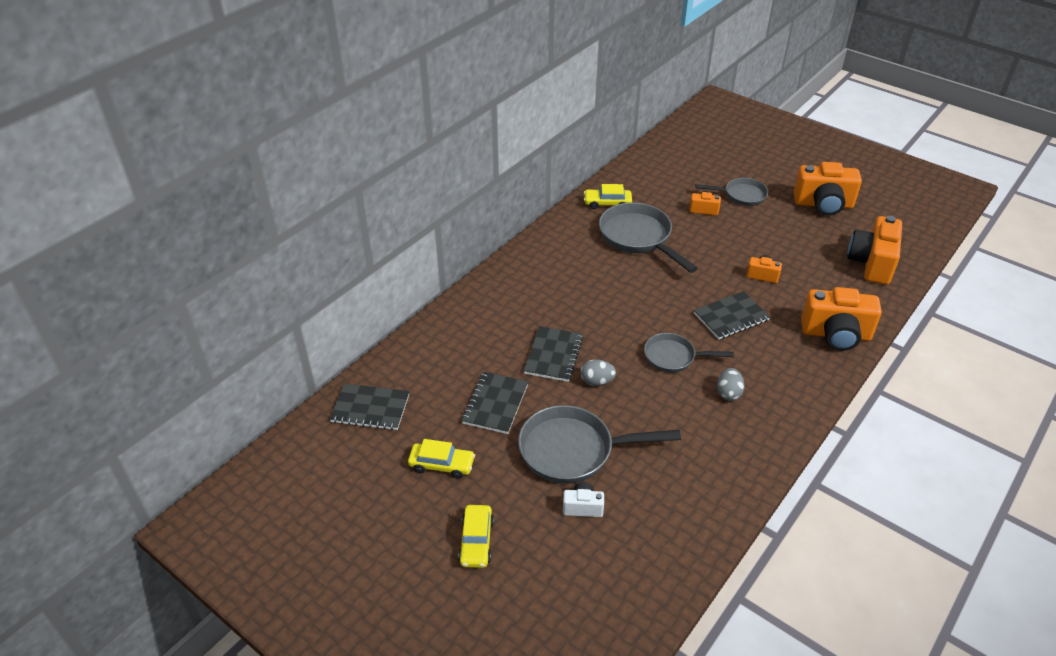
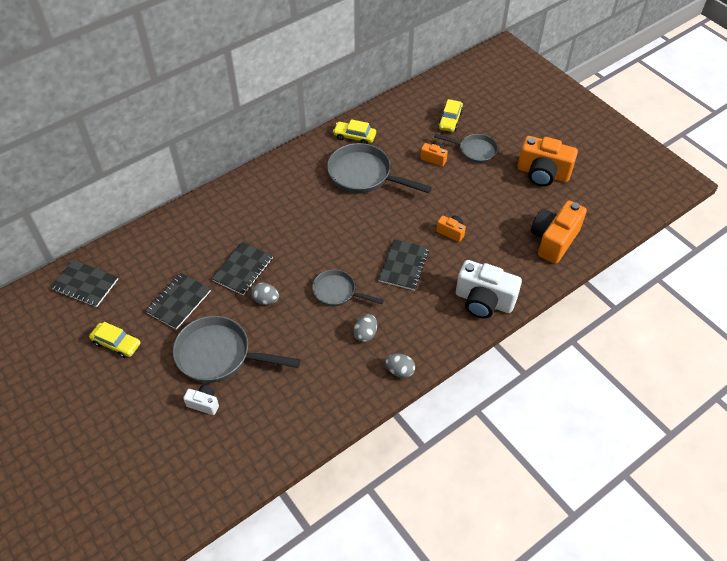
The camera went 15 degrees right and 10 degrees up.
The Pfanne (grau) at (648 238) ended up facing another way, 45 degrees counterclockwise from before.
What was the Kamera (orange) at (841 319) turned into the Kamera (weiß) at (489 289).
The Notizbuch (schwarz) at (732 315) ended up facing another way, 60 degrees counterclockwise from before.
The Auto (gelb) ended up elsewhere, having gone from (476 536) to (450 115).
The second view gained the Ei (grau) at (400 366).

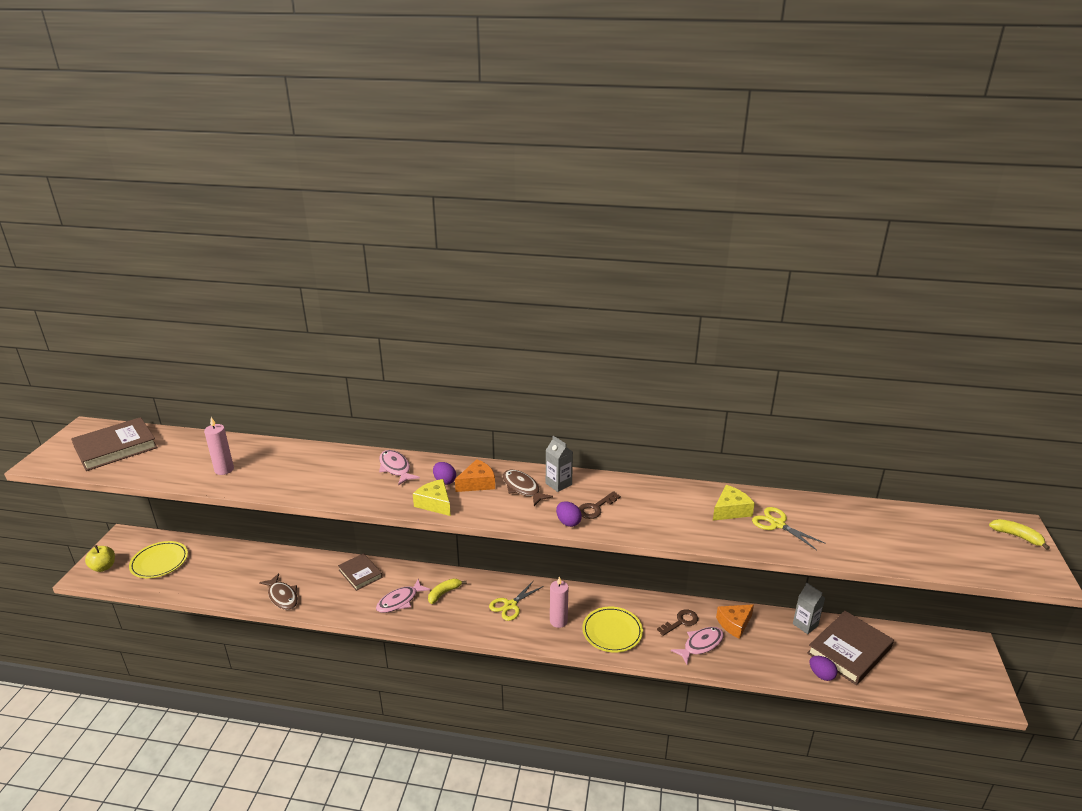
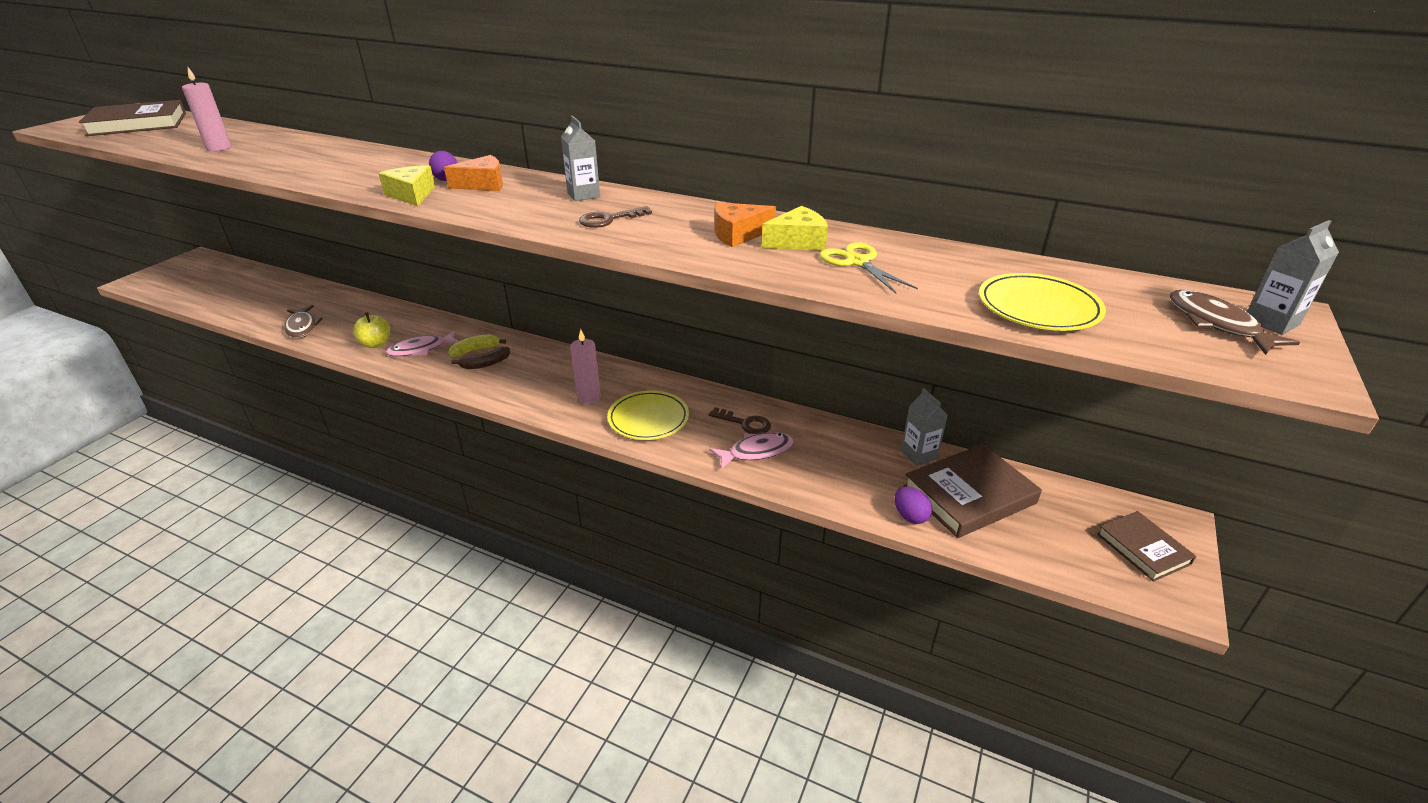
The camera went 15 degrees right and 5 degrees up.
The second view lost the Fisch (rosa) at (399 468).
The Fisch (braun) ended up elsewhere, having gone from (528 487) to (1235 322).
The second view lost the Ei (lila) at (569 514).
Where the Banane (gelb) stood at (1019 534), the Getränkekarton (grau) came to stand at (1293 277).
The Teller (gelb) ended up elsewhere, having gone from (158 559) to (1042 302).
The Apfel (gelb) ended up elsewhere, having gone from (100 558) to (371 330).
The Buch (braun) ended up elsewhere, having gone from (360 572) to (1146 546).
The second view lost the Schere (gelb) at (516 600).
The Käse (orange) ended up elsewhere, having gone from (735 621) to (745 224).
The Schlüssel (braun) at (677 622) ended up facing another way, 45 degrees clockwise from before.
The second view gained the Banane (braun) at (480 358).

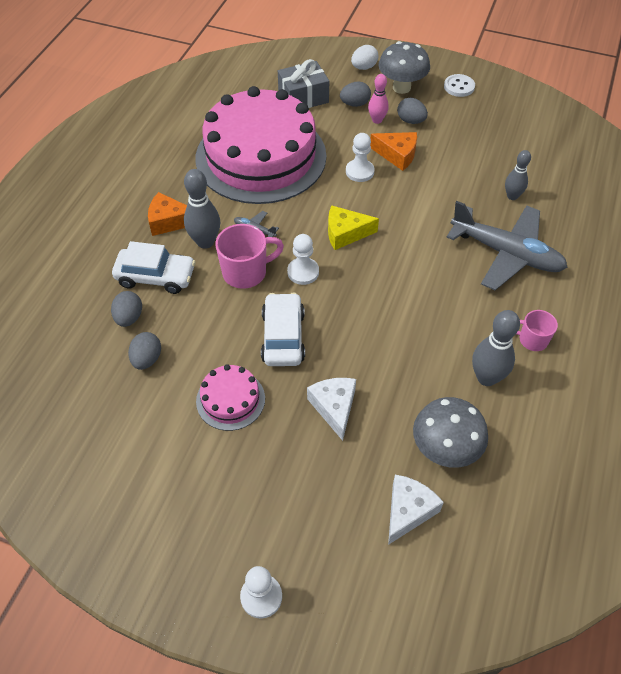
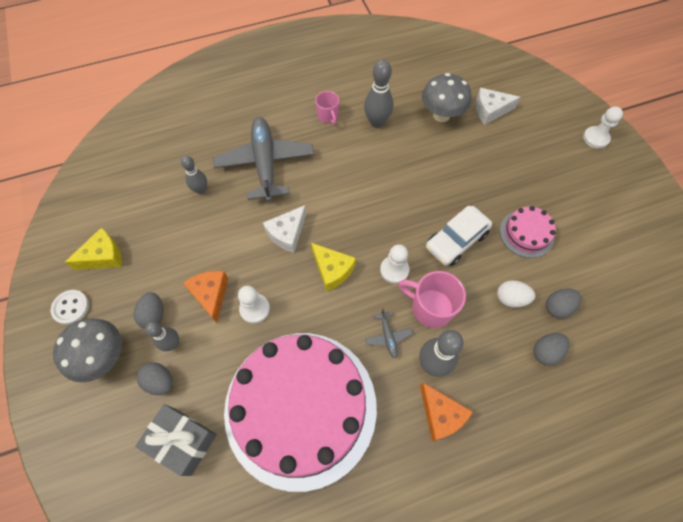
The camera went 130 degrees left and 10 degrees up.
The Ei (weiß) ended up elsewhere, having gone from (364 57) to (516 294).
What was the Bowlingkegel (rosa) at (378 99) turned into the Bowlingkegel (grau) at (162 336).
The second view lost the Auto (weiß) at (154 267).
The Käse (weiß) ended up elsewhere, having gone from (331 409) to (284 229).
The second view gained the Käse (gelb) at (93 249).

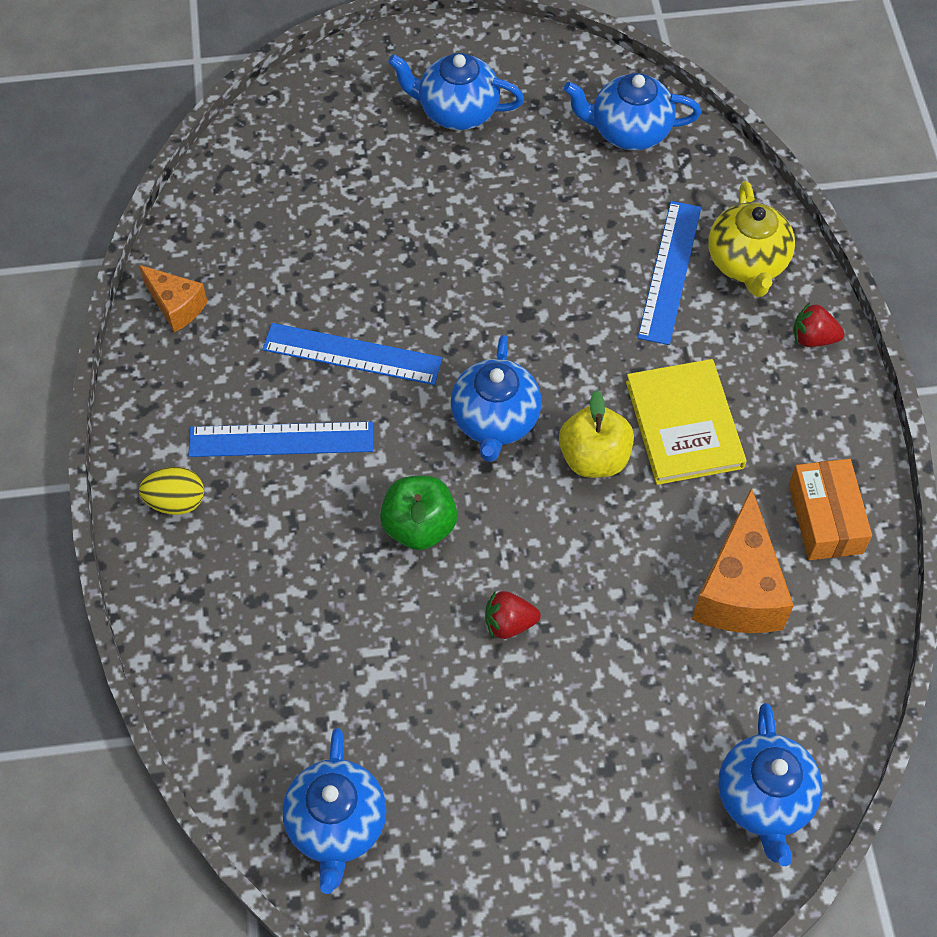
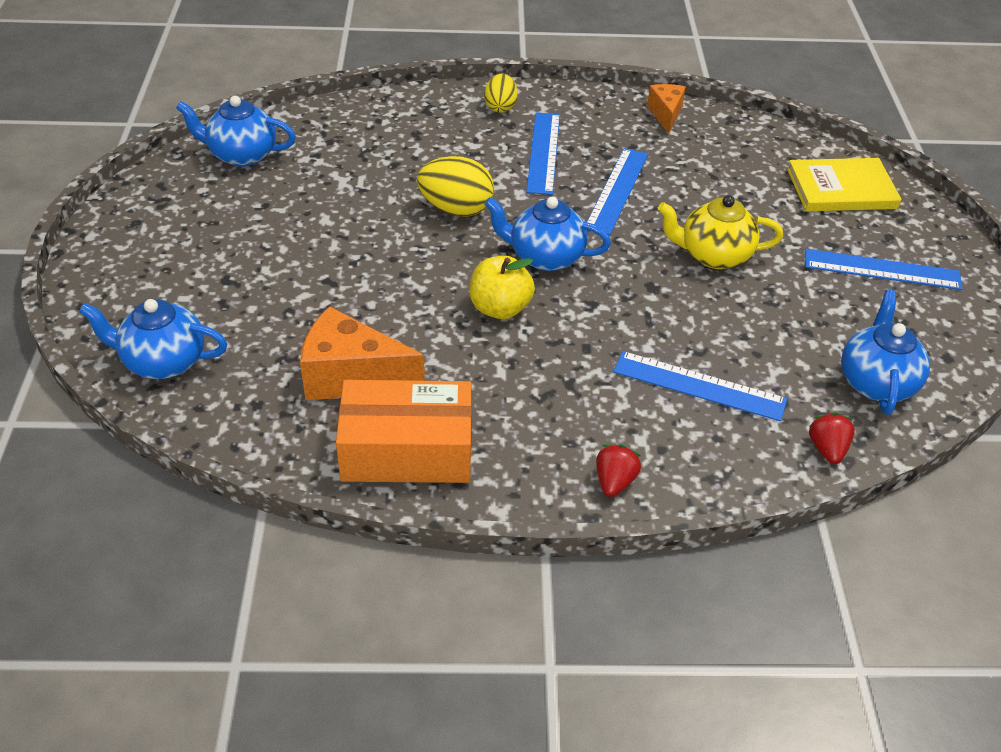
The camera went 95 degrees right and 15 degrees down.
Where the Teekanne (blau) stood at (456 91), the Lineal (blau) came to stand at (883 269).
The Teekanne (gelb) ended up elsewhere, having gone from (751 239) to (720 232).
The Käse (orange) at (173 299) ended up facing another way, 135 degrees clockwise from before.
The Buch (gelb) ended up elsewhere, having gone from (686 422) to (844 185).
The size of the Schachtel (orange) at (830 509) changed by a factor of 1.50.
Where the Apfel (grün) stood at (418 513), the Ei (gelb) came to stand at (455 186).
The Erdbeere (rot) ended up elsewhere, having gone from (513 614) to (832 438).

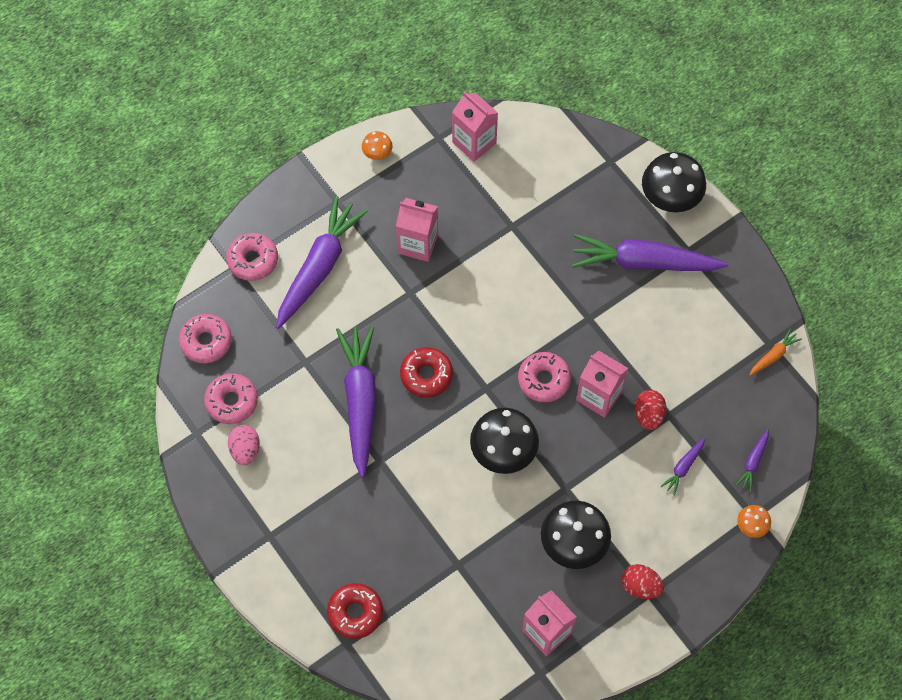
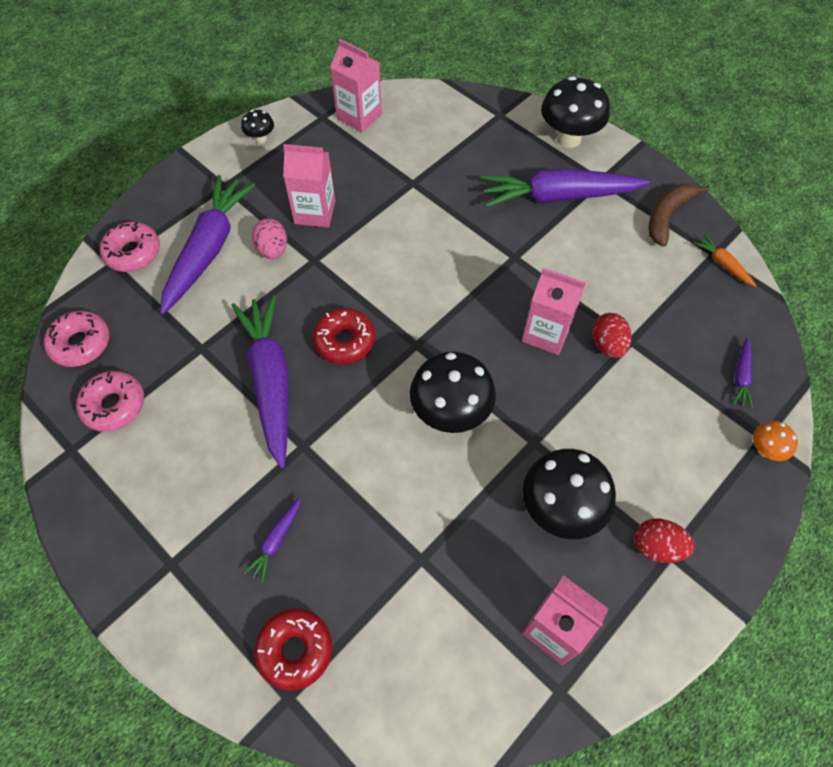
The camera went 10 degrees left and 5 degrees down.
What was the Pilz (orange) at (377 145) turned into the Pilz (schwarz) at (257 126).
The Karotte (orange) at (775 352) ended up facing another way, 75 degrees counterclockwise from before.
The second view lost the Donut (rosa) at (544 377).
The Ei (rosa) ended up elsewhere, having gone from (244 445) to (269 238).
The Karotte (lila) ended up elsewhere, having gone from (683 466) to (272 540).
The second view gained the Banane (braun) at (679 215).

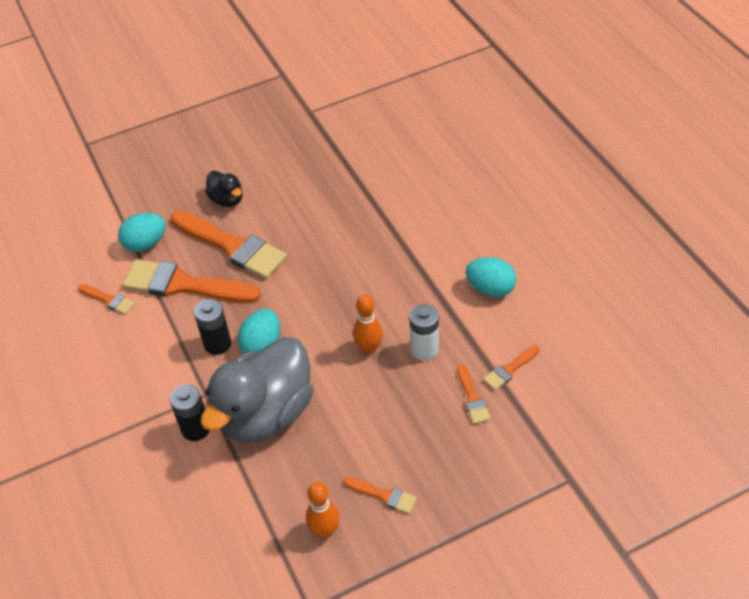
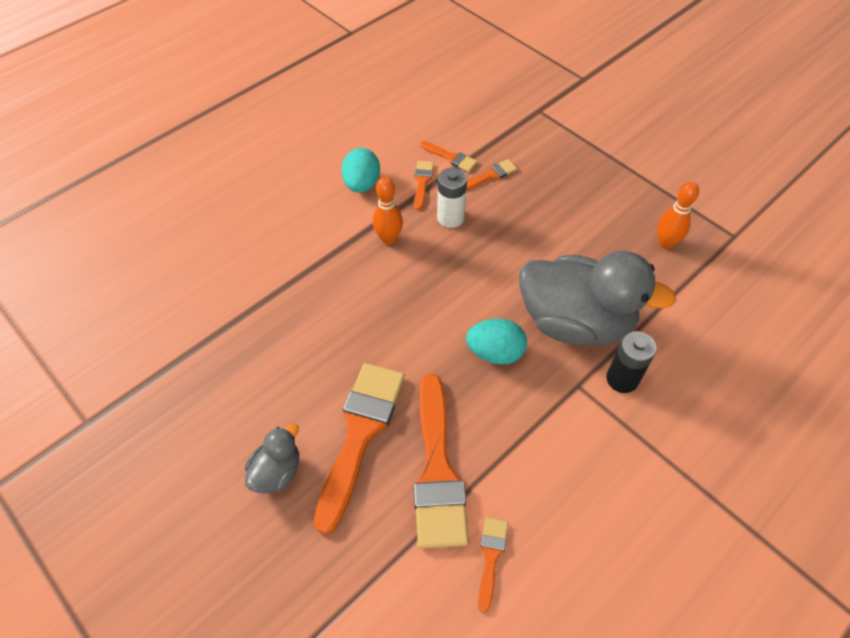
The camera went 110 degrees left and 5 degrees up.
What was the Ente (schwarz) at (223 189) turned into the Ente (grau) at (272 458).
The second view lost the Ei (türkis) at (142 232).
The Bowlingkegel (orange) ended up elsewhere, having gone from (368 324) to (388 211).
The second view lost the Batterie (schwarz) at (212 327).
The Pinsel (orange) ended up elsewhere, having gone from (380 495) to (424 185).

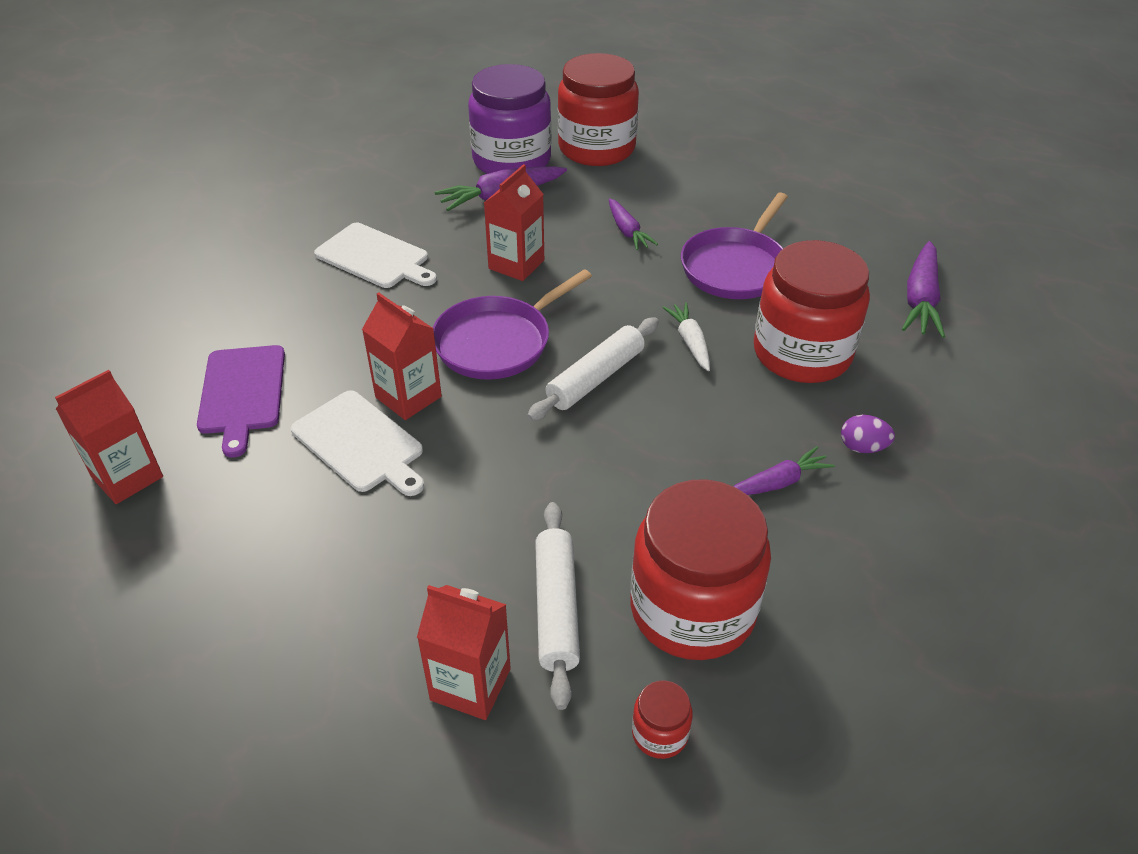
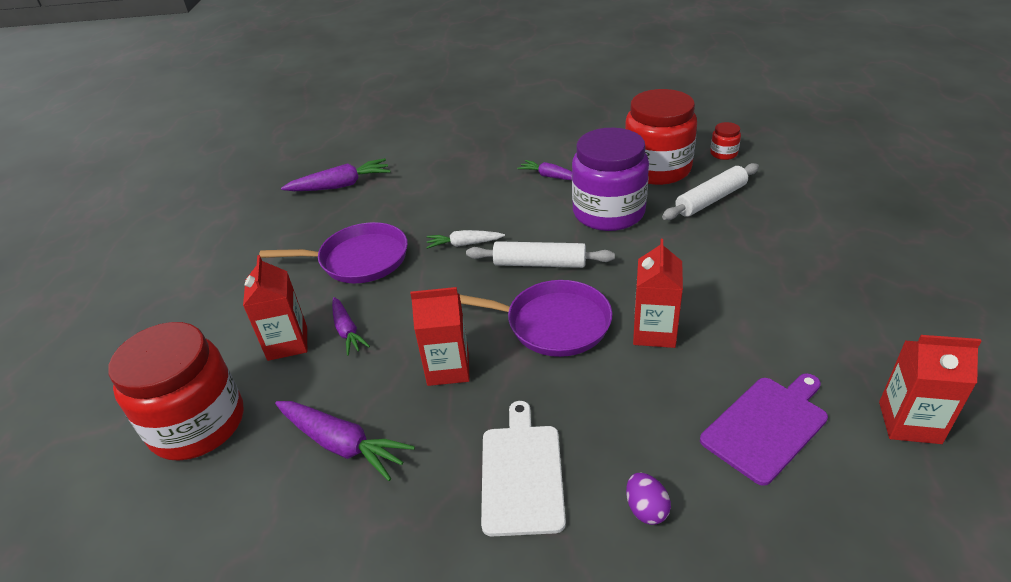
The camera went 120 degrees left and 5 degrees down.
The Einmachglas (lila) ended up elsewhere, having gone from (509 119) to (610 179).
The Karotte (lila) at (633 224) ended up facing another way, 120 degrees clockwise from before.
The second view lost the Einmachglas (rot) at (812 311).
The Karotte (weiß) at (686 336) ended up facing another way, 45 degrees clockwise from before.
The second view lost the Schneidebrett (weiß) at (357 443).
The Ei (lila) ended up elsewhere, having gone from (868 434) to (648 499).
The Getränkekarton (rot) ended up elsewhere, having gone from (464 652) to (275 308).

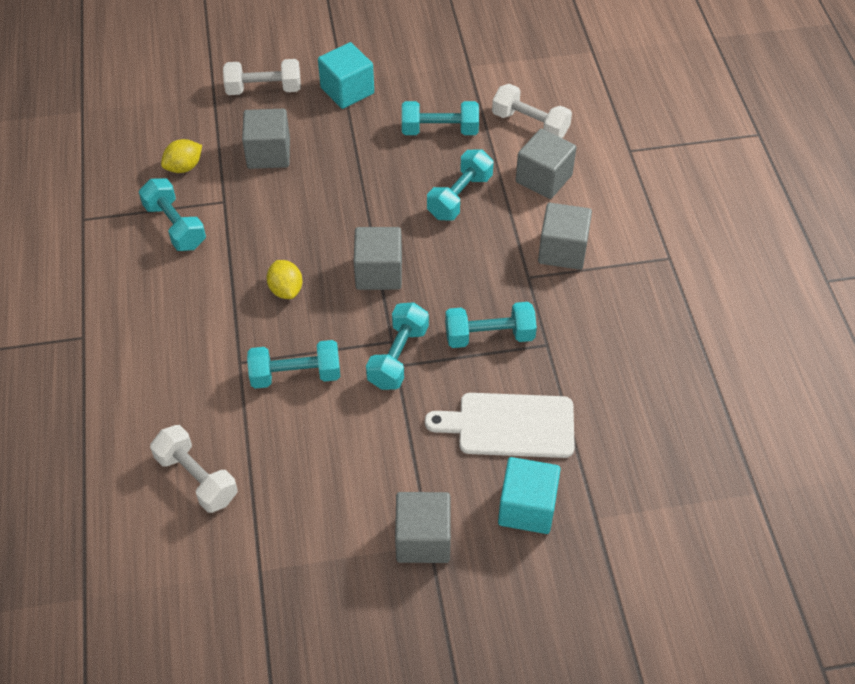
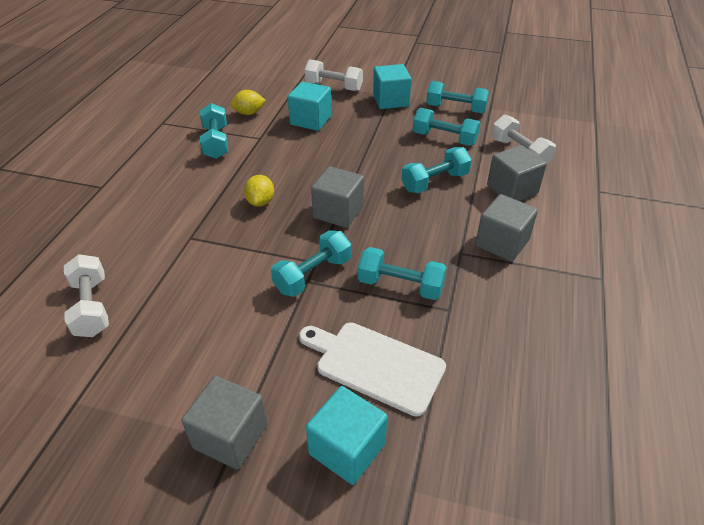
The camera went 25 degrees right and 10 degrees down.
What was the Kubus (grau) at (266 139) turned into the Kubus (türkis) at (310 106).
The Hantel (türkis) ended up elsewhere, having gone from (293 364) to (457 97).

